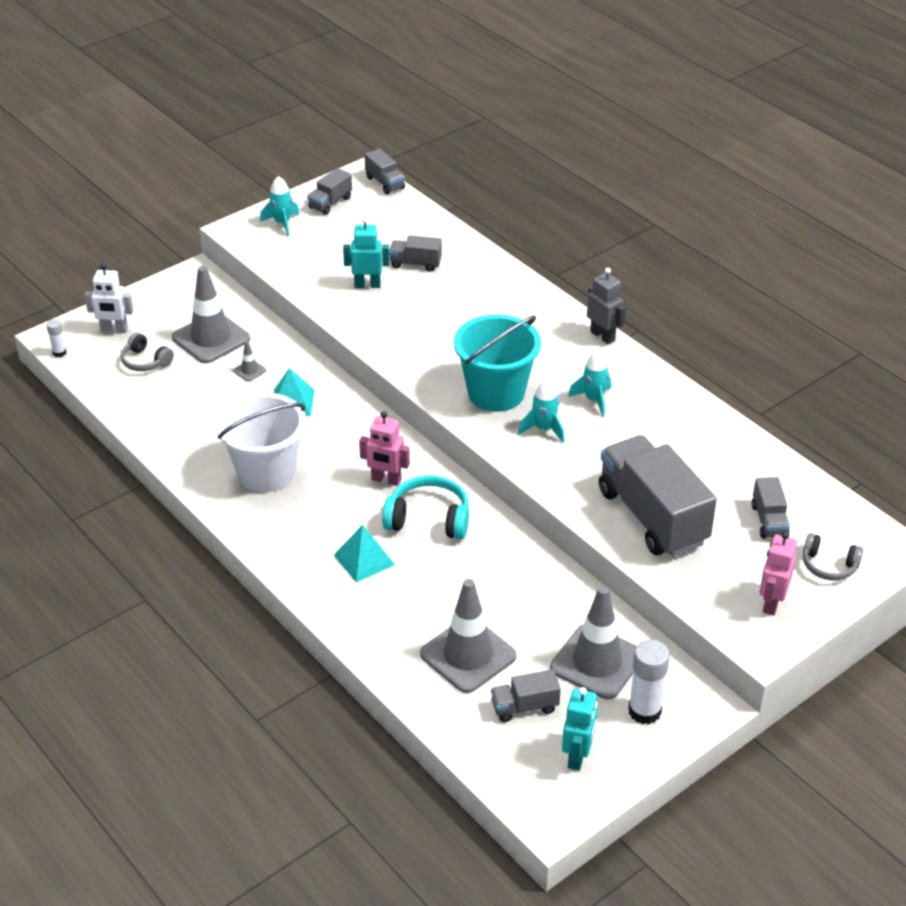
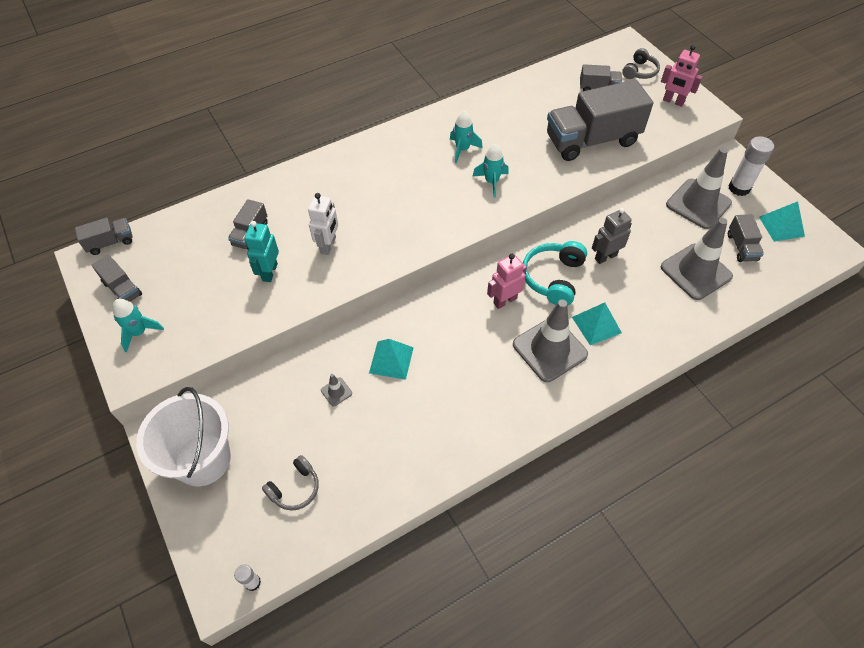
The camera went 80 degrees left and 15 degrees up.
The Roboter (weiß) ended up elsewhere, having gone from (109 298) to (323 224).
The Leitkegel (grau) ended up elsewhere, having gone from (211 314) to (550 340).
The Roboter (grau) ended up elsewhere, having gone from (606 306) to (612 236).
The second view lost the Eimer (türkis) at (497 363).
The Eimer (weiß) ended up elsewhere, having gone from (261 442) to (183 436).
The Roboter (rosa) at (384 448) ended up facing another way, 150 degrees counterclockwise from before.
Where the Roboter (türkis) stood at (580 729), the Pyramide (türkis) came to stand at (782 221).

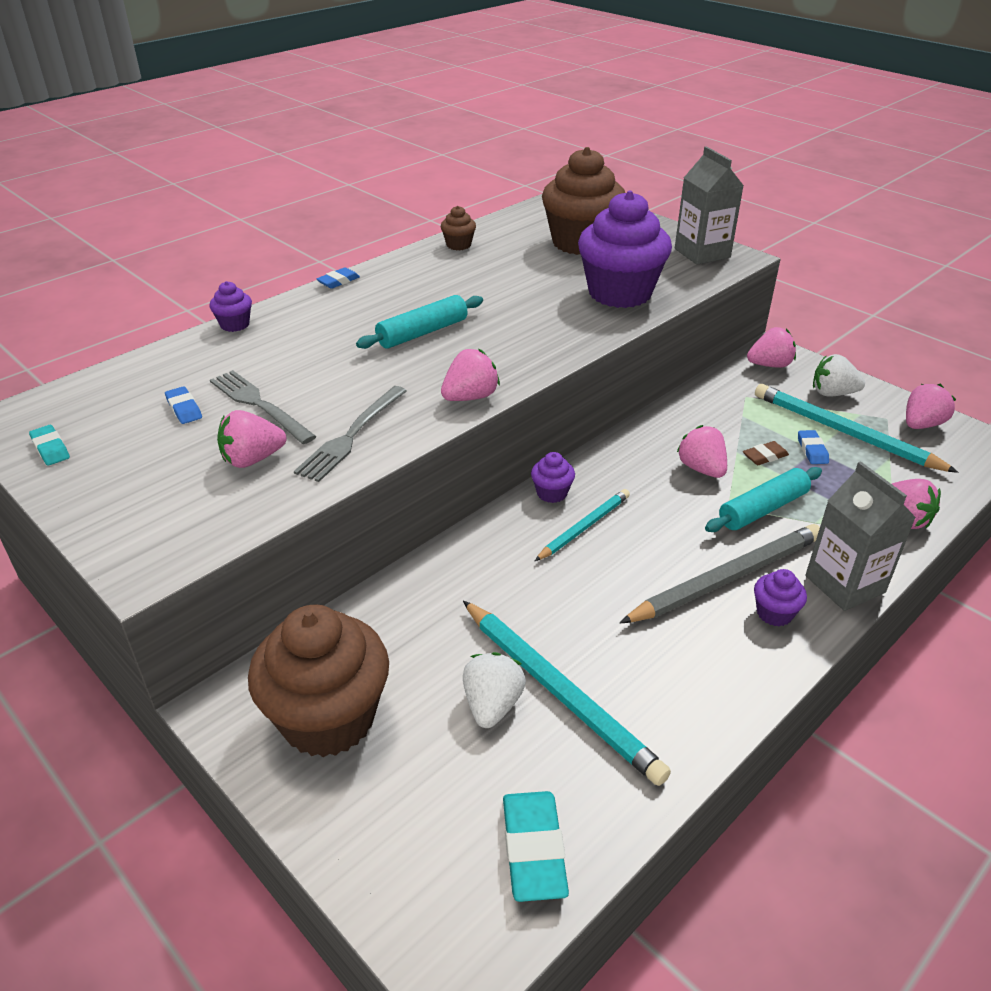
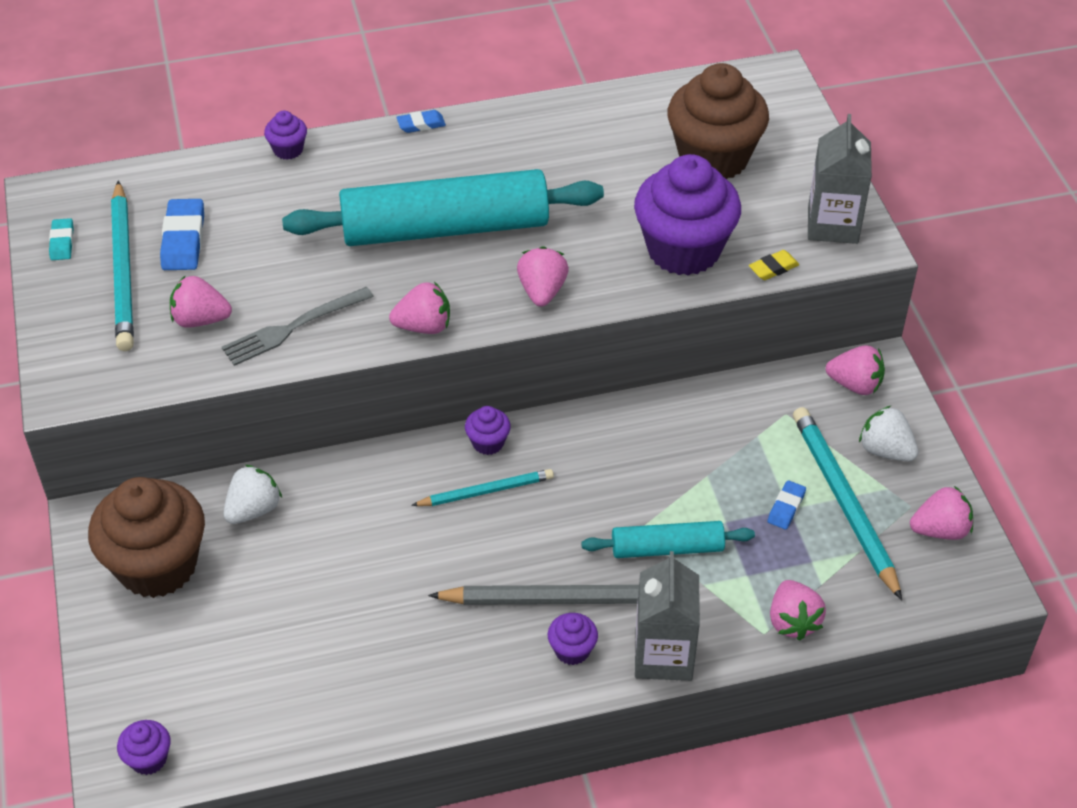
The camera went 30 degrees right and 10 degrees up.
The second view lost the Muffin (braun) at (458 228).
The size of the Nudelholz (türkis) at (419 322) changed by a factor of 1.99.
The second view lost the Gabel (grau) at (263 407).
The size of the Radiergummi (blau) at (183 405) changed by a factor of 1.74.
The Erdbeere (rosa) ended up elsewhere, having gone from (702 451) to (543 276).
The second view lost the Radiergummi (braun) at (766 453).
The Bleistift (türkis) ended up elsewhere, having gone from (567 693) to (122 265).
The Erdbeere (weiß) ended up elsewhere, having gone from (494 690) to (252 494).
The second view lost the Radiergummi (türkis) at (536 846).
The second view gained the Radiergummi (gelb) at (774 265).
The second view gained the Muffin (lila) at (143 747).

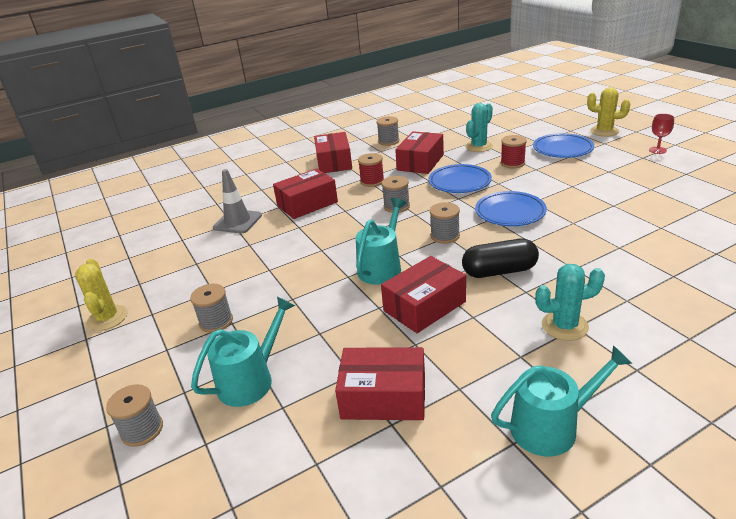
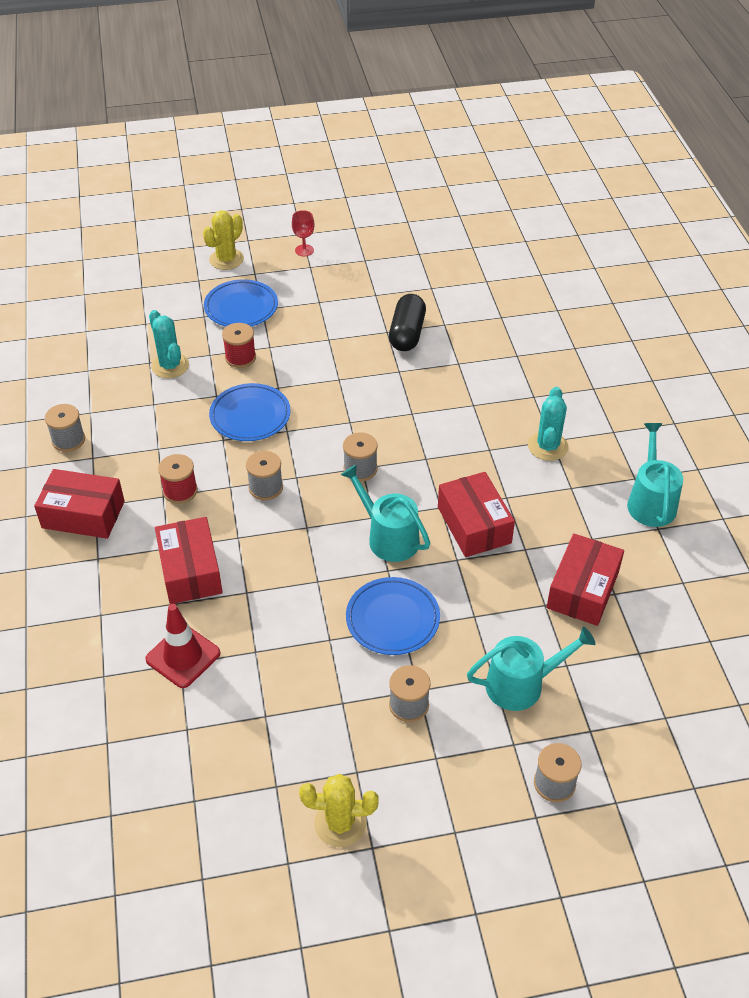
The camera went 75 degrees left and 15 degrees up.
The second view lost the Schachtel (rot) at (419 152).
What was the Leitkegel (grau) at (237 201) turned into the Leitkegel (rot) at (182 646).
The Teller (blau) ended up elsewhere, having gone from (511 208) to (393 616).
The Kapsel (schwarz) ended up elsewhere, having gone from (500 258) to (407 322).
The Gießkanne (türkis) at (243 352) ended up facing another way, 105 degrees clockwise from before.

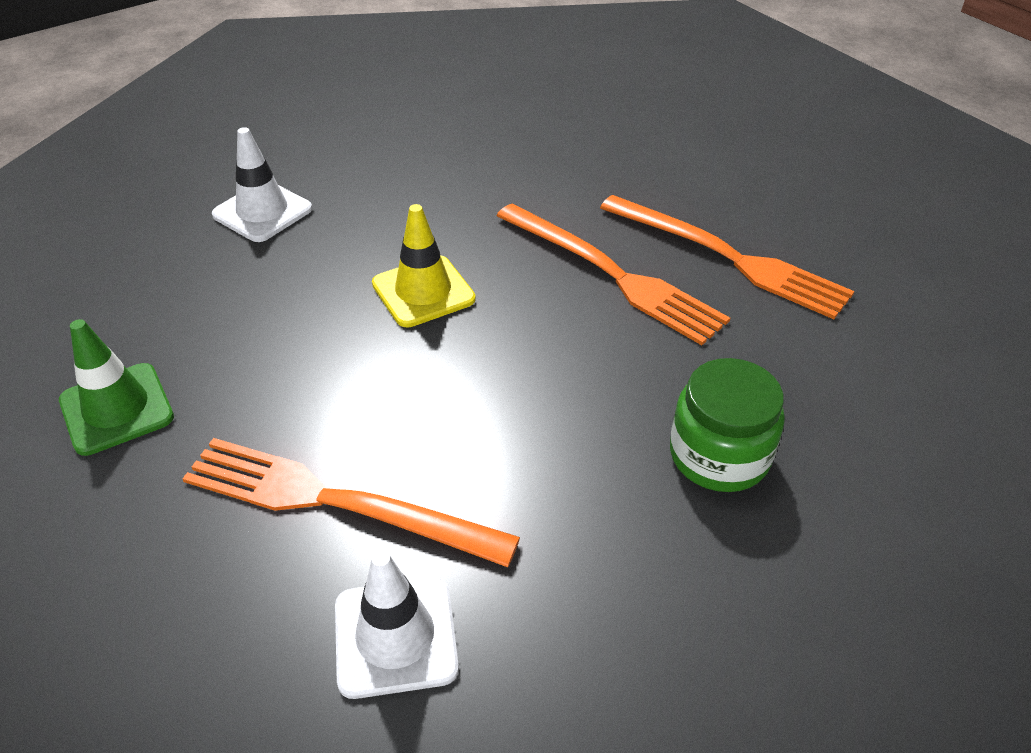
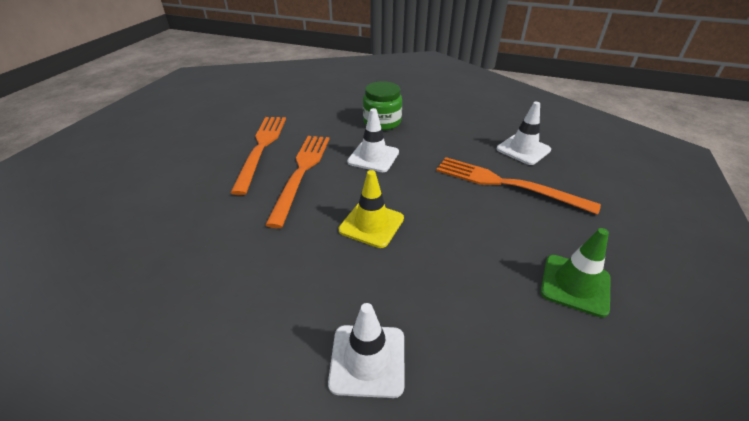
The camera went 125 degrees left and 5 degrees down.
The Gabel (orange) at (351 502) ended up facing another way, 135 degrees clockwise from before.
The second view gained the Leitkegel (weiß) at (373 140).

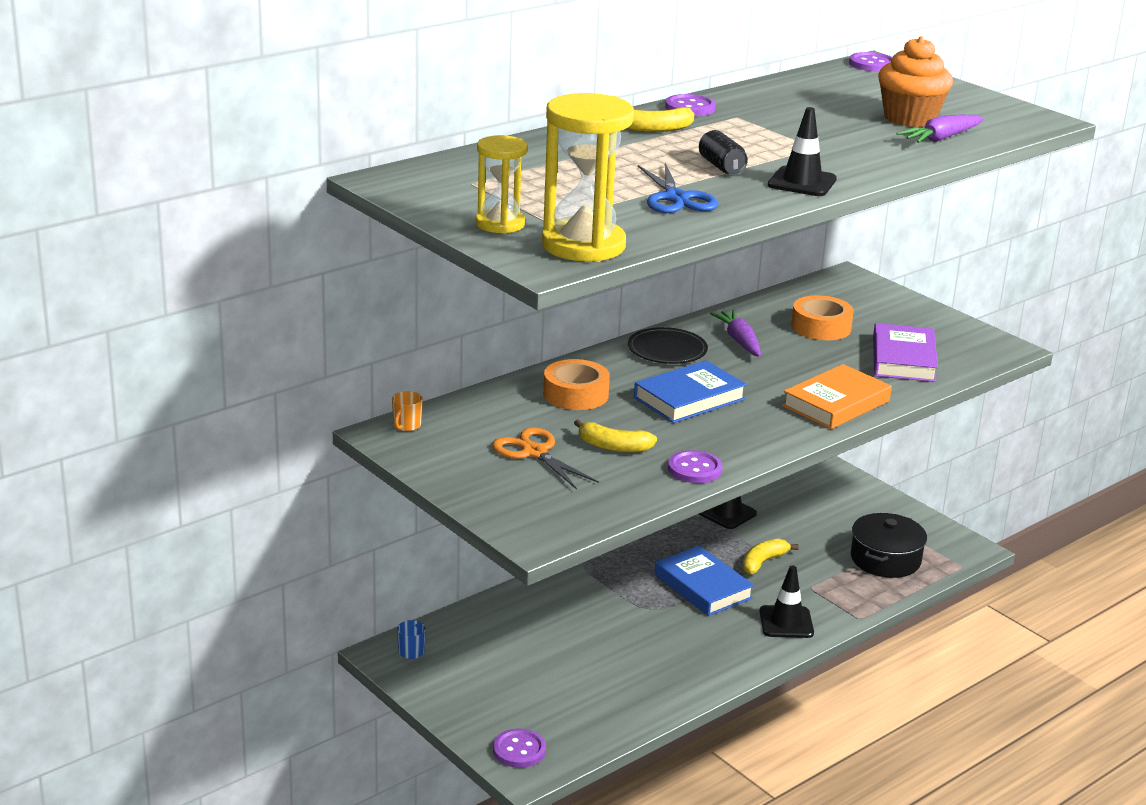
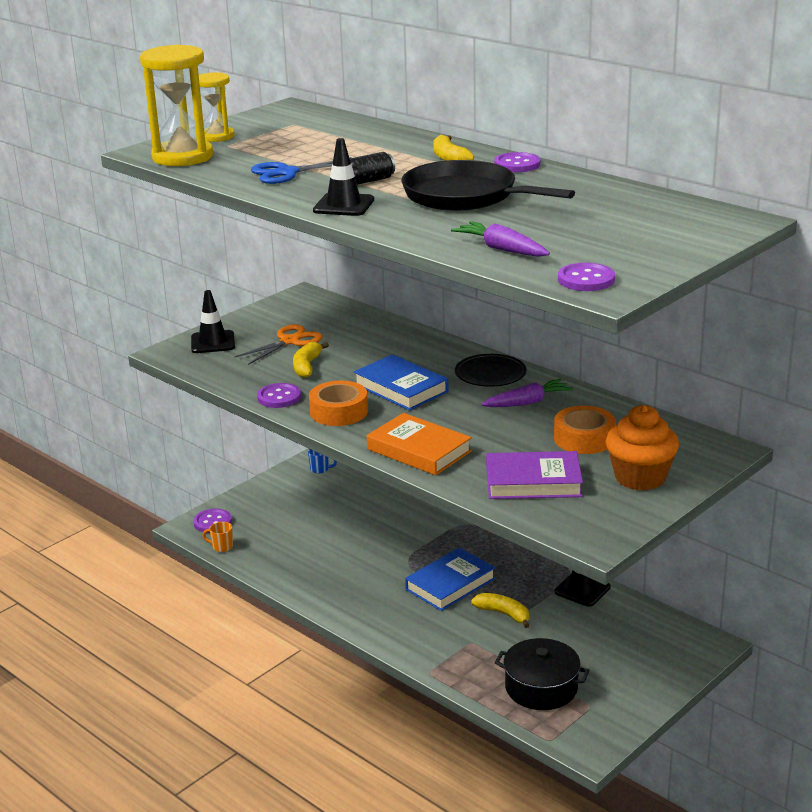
The camera went 85 degrees right and 0 degrees up.
The Muffin (orange) ended up elsewhere, having gone from (915 81) to (642 448).
The Knopf (lila) ended up elsewhere, having gone from (871 62) to (586 277).
The Klebeband (orange) ended up elsewhere, having gone from (576 384) to (338 403).
The Tasse (orange) ended up elsewhere, having gone from (407 411) to (217 537).
The Leitkegel (schwarz) ended up elsewhere, having gone from (786 602) to (213 321).
The second view gained the Pfanne (schwarz) at (488 185).

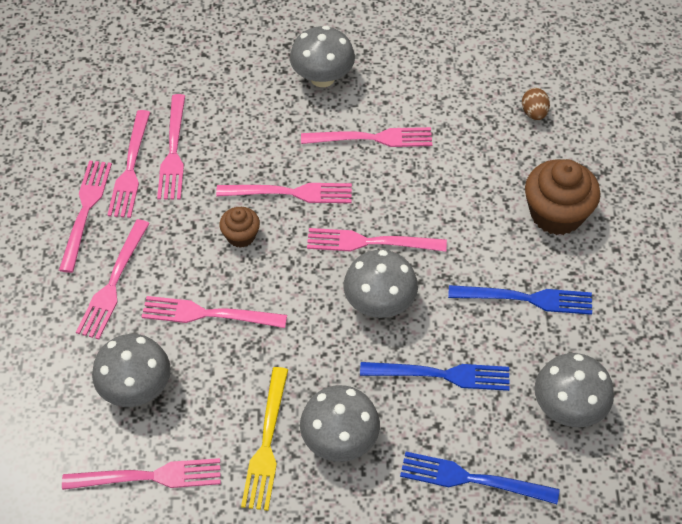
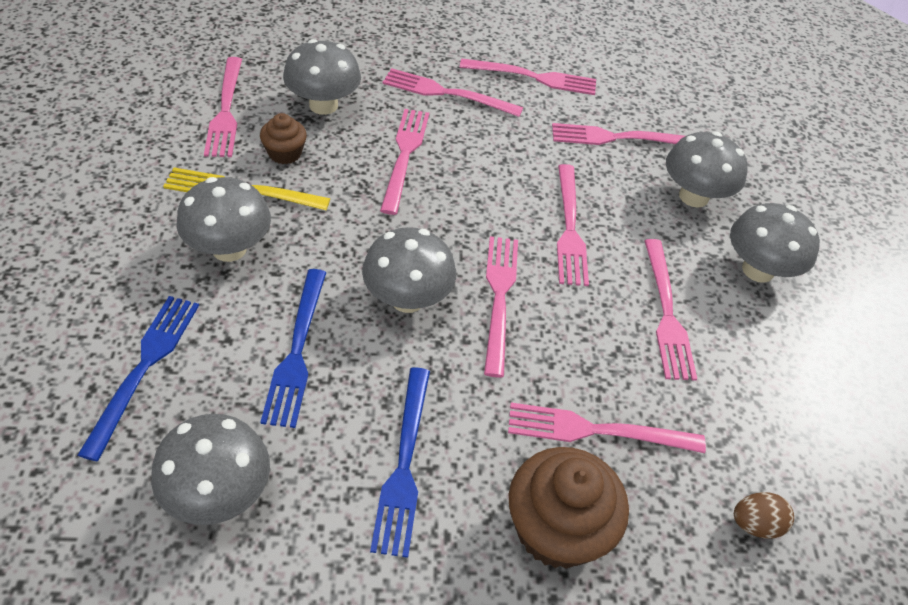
The camera went 85 degrees right and 5 degrees down.
The Gabel (rosa) ended up elsewhere, having gone from (128 164) to (607 428).
The Muffin (braun) ended up elsewhere, having gone from (239 227) to (283 138).
The second view gained the Pilz (grau) at (707 170).

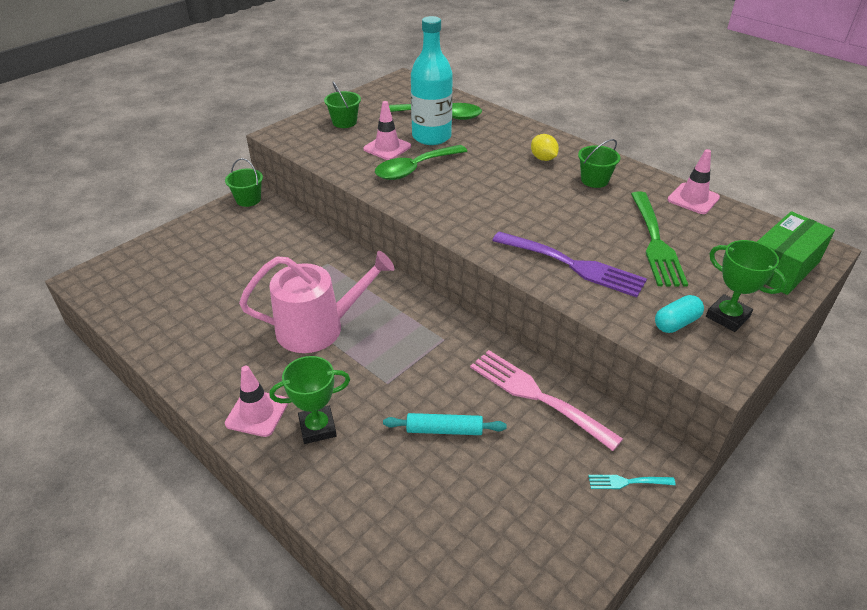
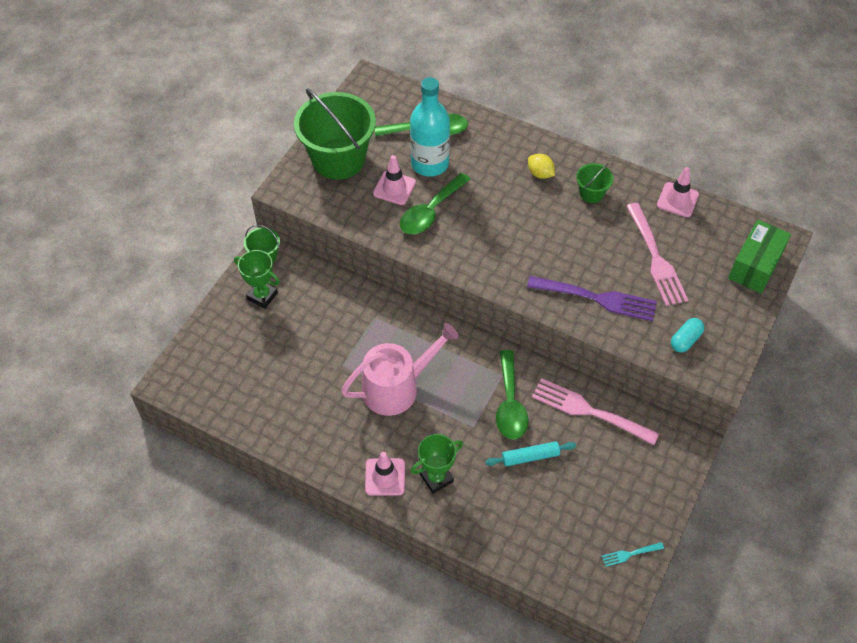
The camera went 15 degrees left and 15 degrees up.
The size of the Eimer (grün) at (342 105) changed by a factor of 2.22.
What was the Gabel (grün) at (659 239) turned into the Gabel (rosa) at (657 254).
The Pokal (grün) ended up elsewhere, having gone from (746 286) to (257 279).
The Gabel (türkis) ended up elsewhere, having gone from (632 482) to (633 554).
The second view gained the Löffel (grün) at (512 395).

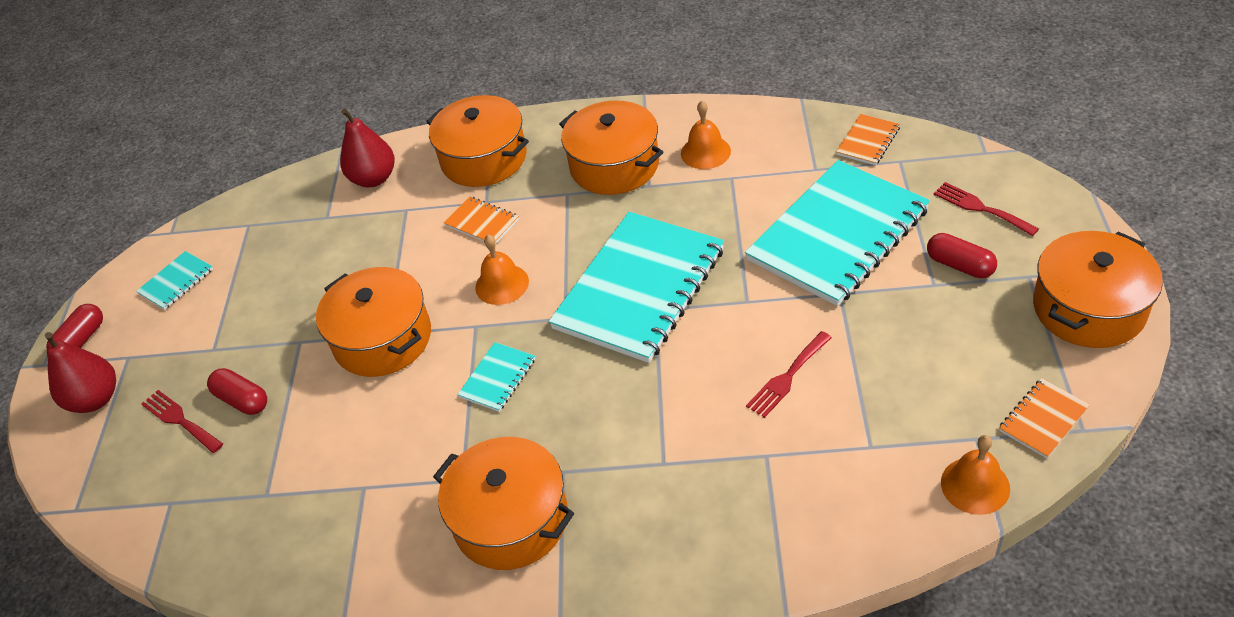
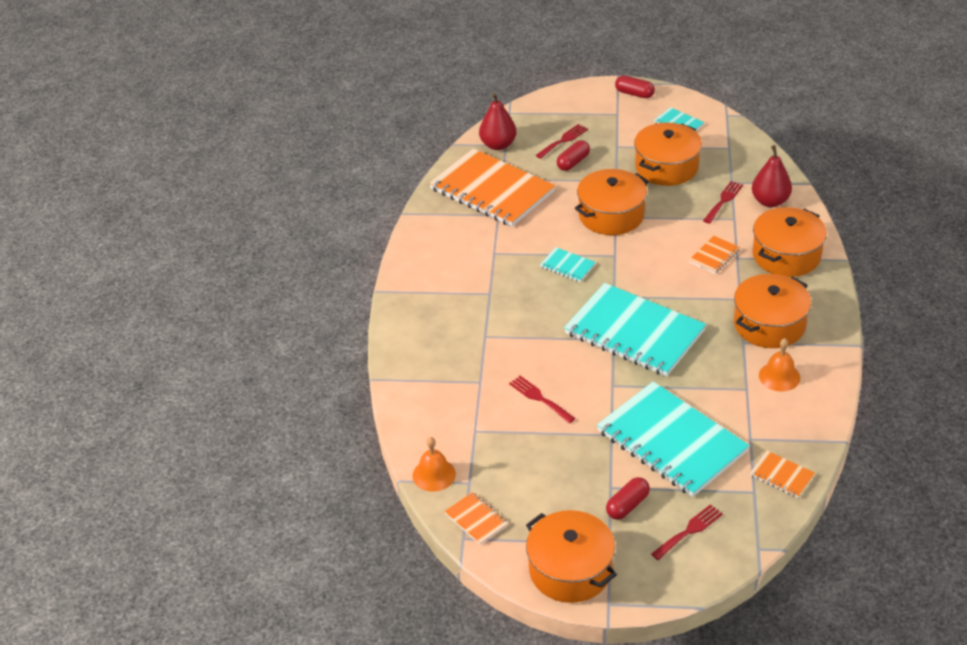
The camera went 90 degrees right and 5 degrees down.
The second view lost the Glocke (orange) at (502 270).
The Birne (rot) ended up elsewhere, having gone from (80 372) to (497 121).
The Kochtopf (orange) ended up elsewhere, having gone from (503 503) to (668 154).
The second view gained the Notizbuch (orange) at (492 187).
The second view gained the Gabel (rot) at (723 202).

